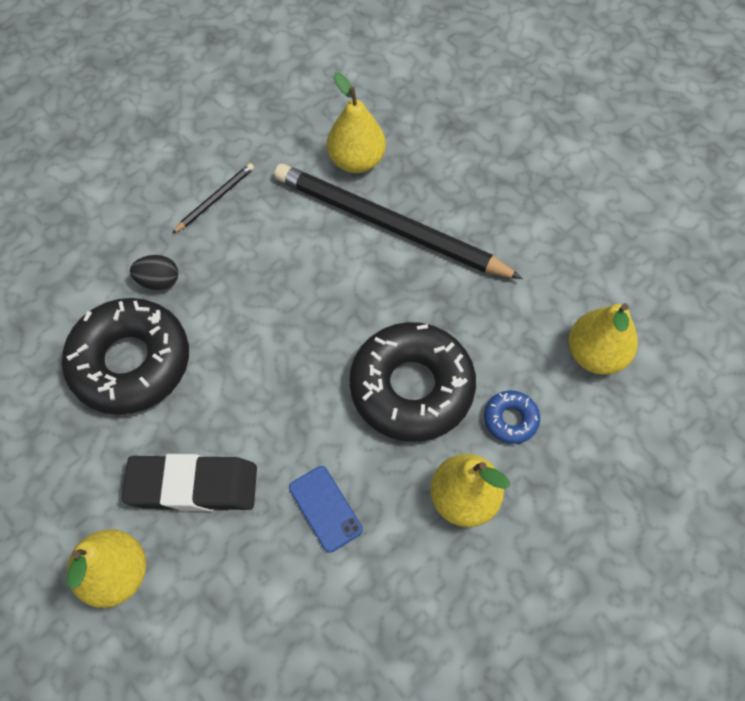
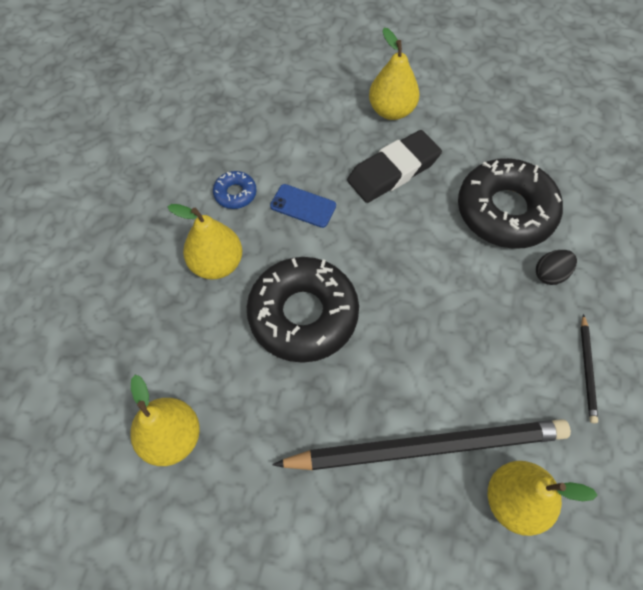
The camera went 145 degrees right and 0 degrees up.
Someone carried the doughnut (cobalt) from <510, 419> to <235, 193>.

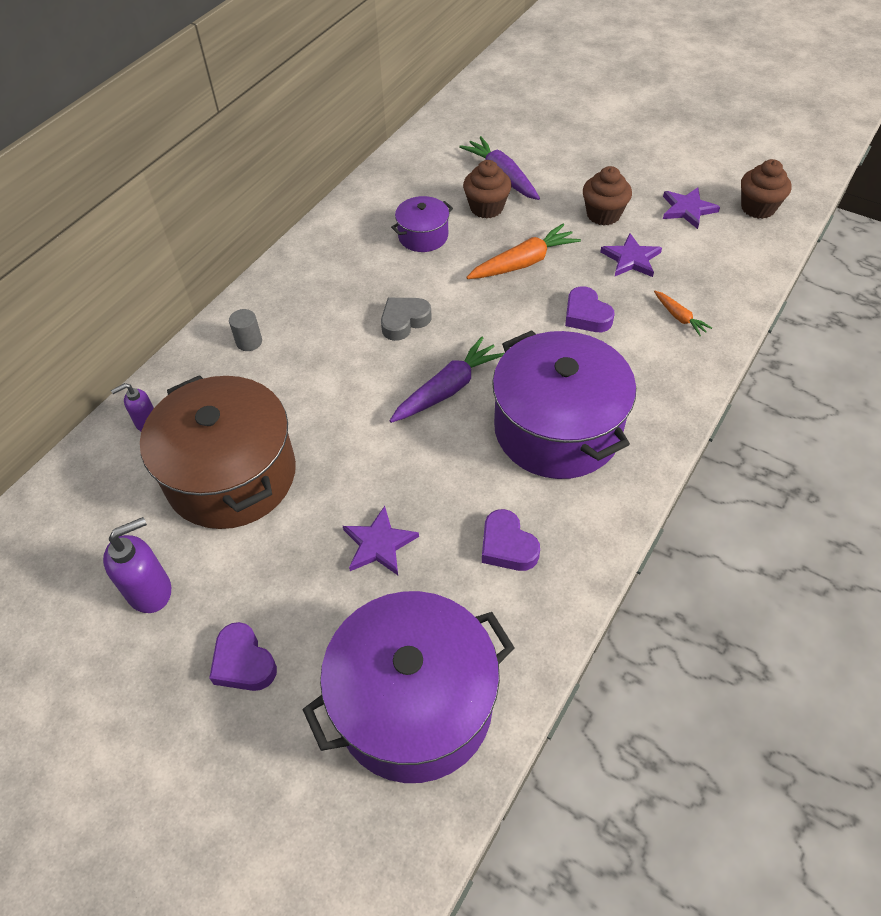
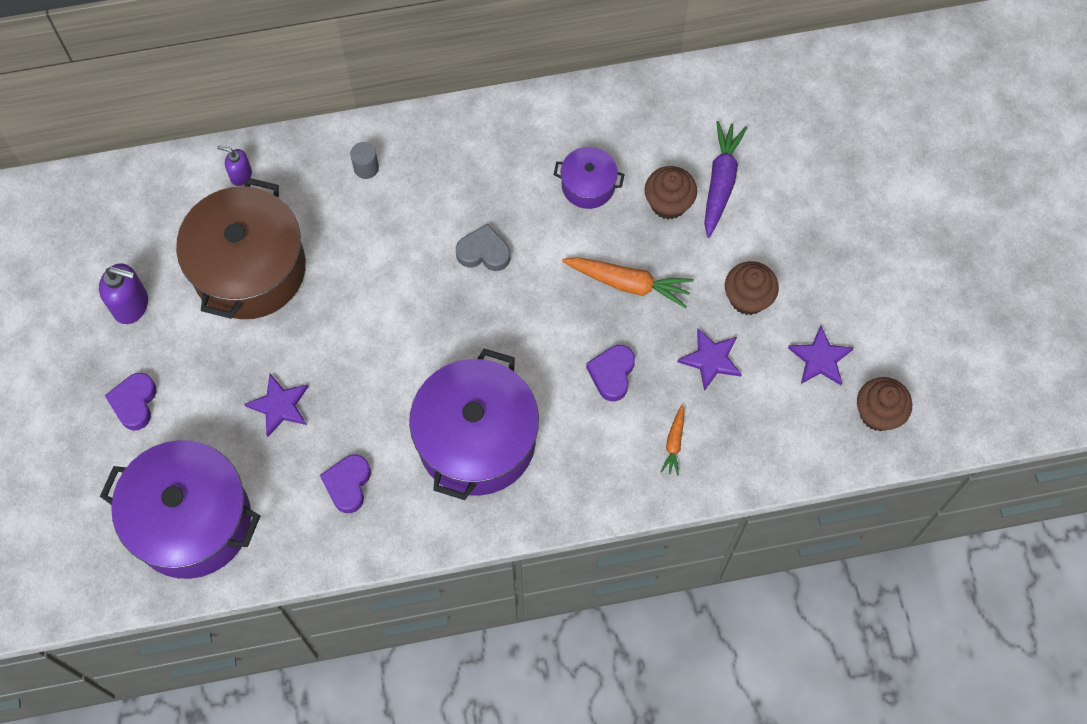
The camera went 45 degrees right and 15 degrees up.
Someone took away the carrot (purple) at <448, 389>.

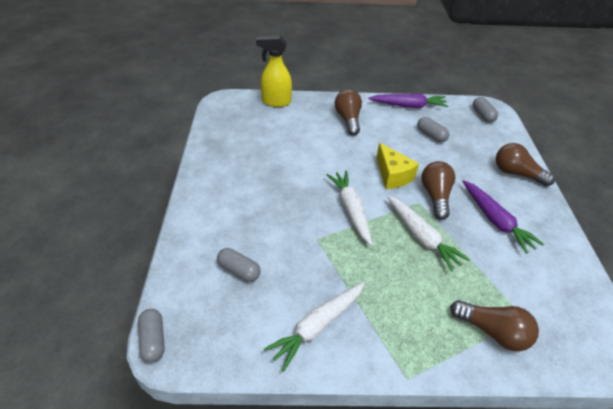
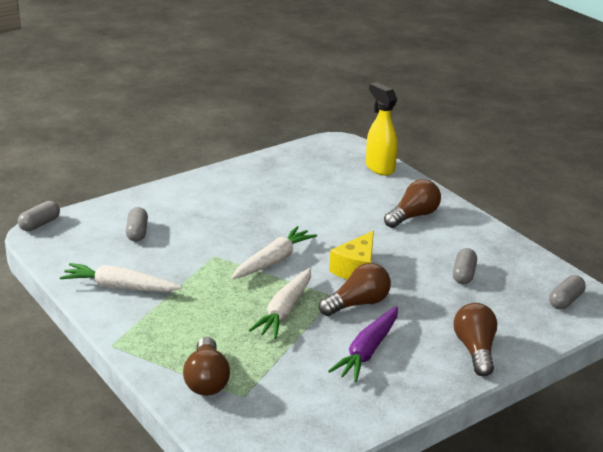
The camera went 55 degrees right and 15 degrees down.
Someone took away the carrot (purple) at <408, 106>.

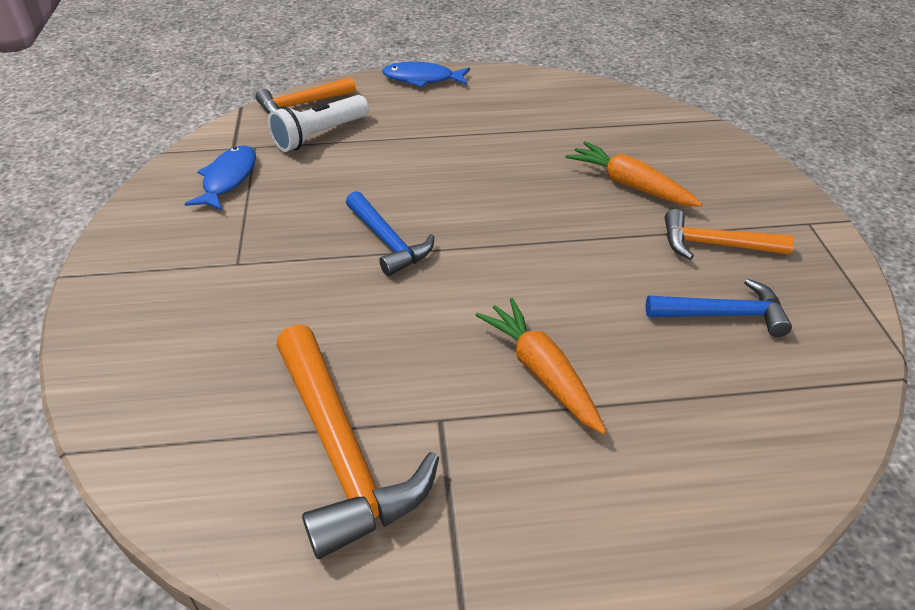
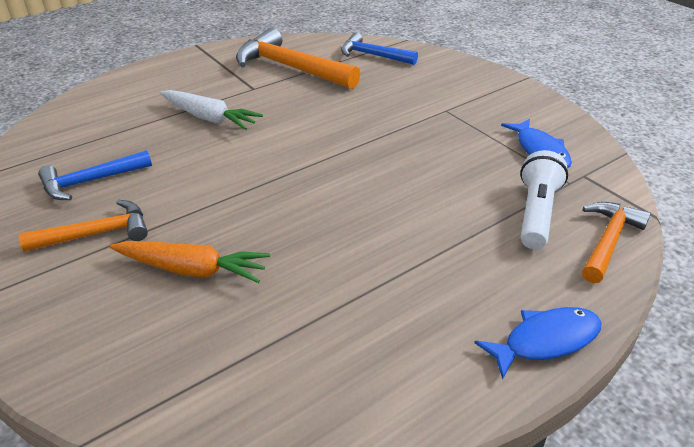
The camera went 150 degrees right and 5 degrees down.
Someone carried the hammer (cobalt) from <388, 242> to <373, 55>.
Someone repainted the carrot (bright orange) at <541, 372>, which became the carrot (snow-white) at <209, 118>.

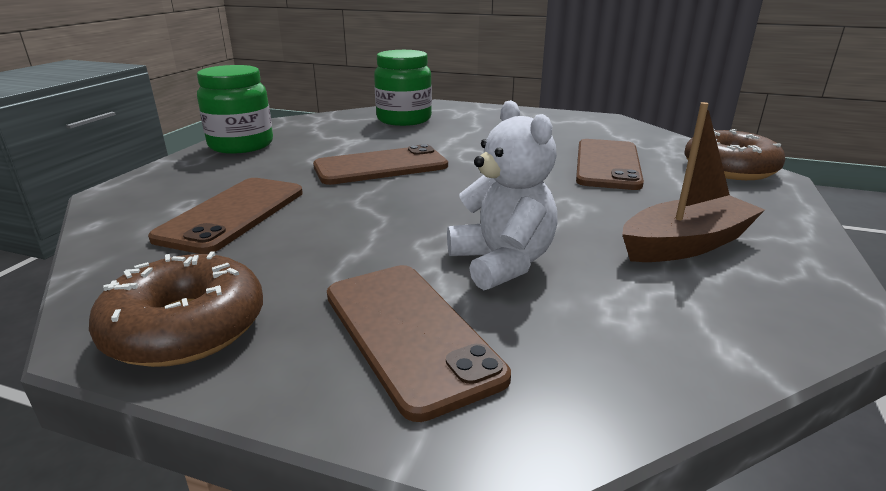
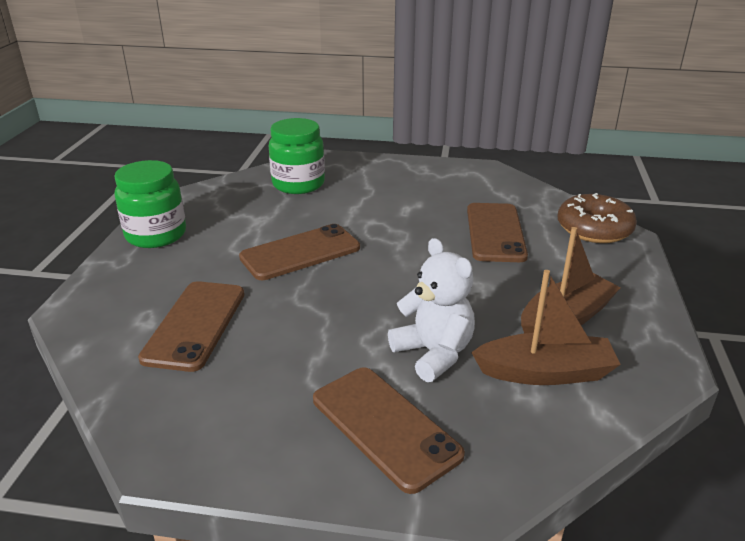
The camera went 10 degrees left and 5 degrees up.
Someone took away the doughnut (russet) at <186, 327>.
Someone put down the toy boat (russet) at <545, 372>.

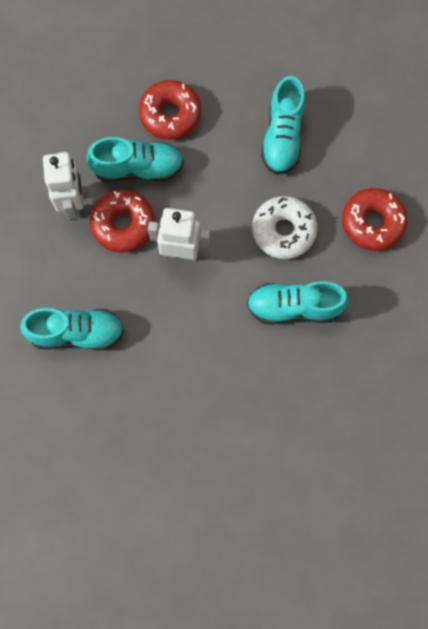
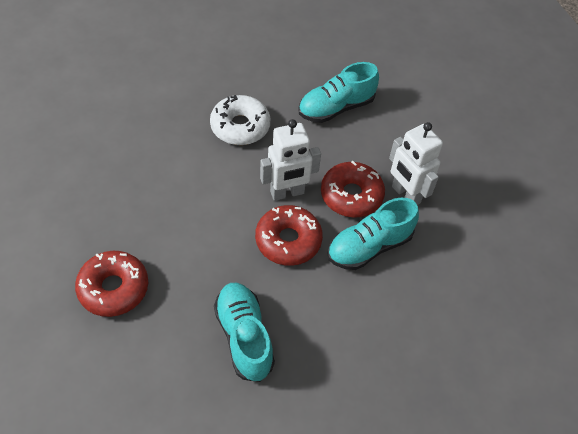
The camera went 150 degrees right and 20 degrees down.
Someone carried the doughnut (red) from <170, 114> to <288, 240>.
Someone took away the sneaker (teal) at <294, 307>.
Someone carried the doughnut (snow-white) from <283, 231> to <240, 126>.

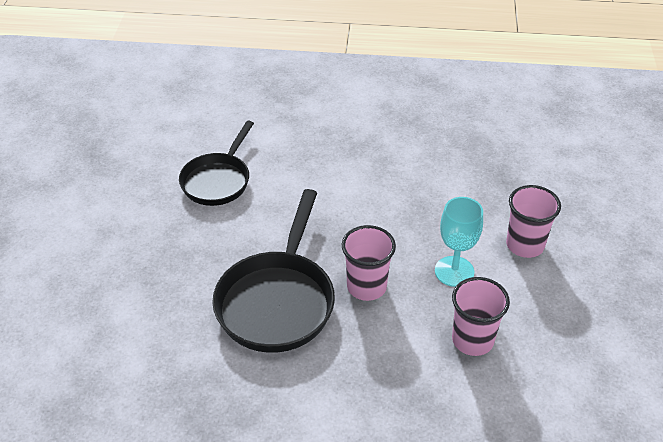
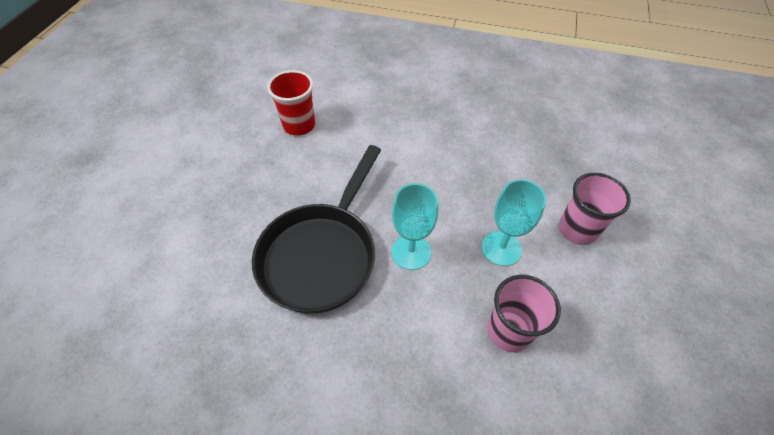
The camera went 10 degrees right and 10 degrees up.
Someone swapped the skillet (ebony) at <218, 181> for the cup (red) at <299, 125>.
Someone swapped the cup (pink) at <366, 287> for the chalice (teal) at <411, 252>.

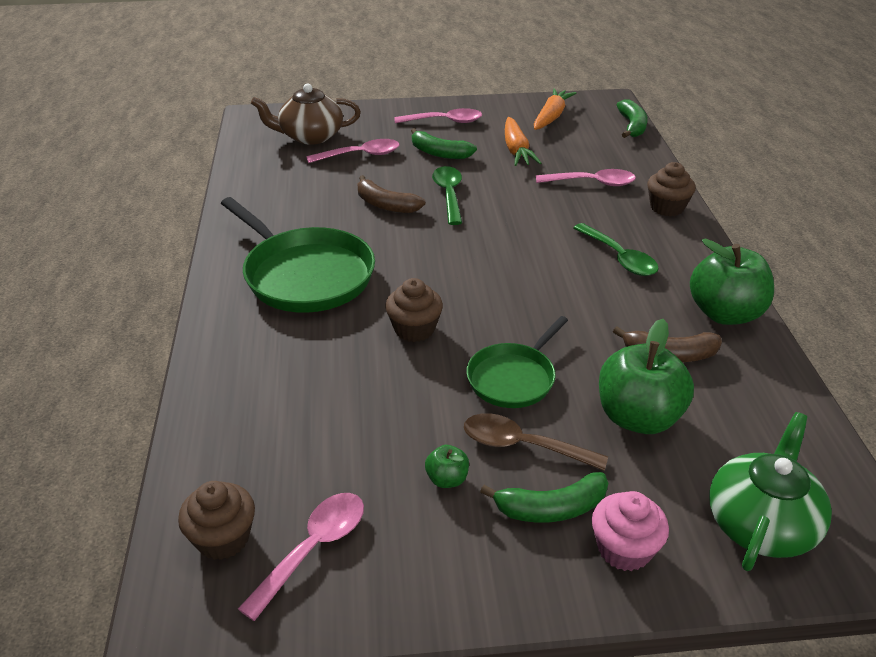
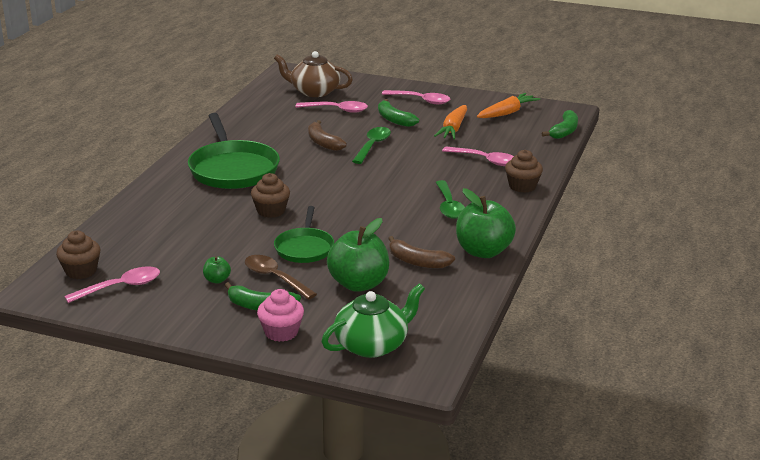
The camera went 25 degrees right and 10 degrees down.
Someone rotated the skillet (green) at <513, 378> by 60 degrees counterclockwise.

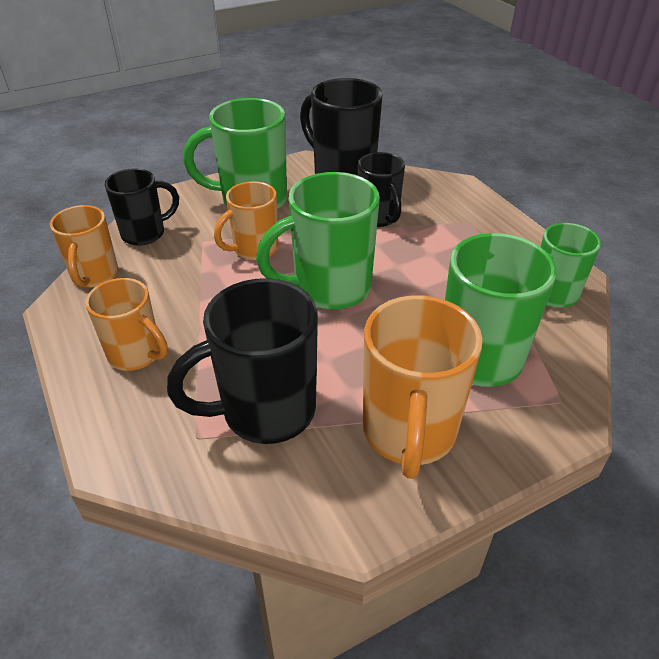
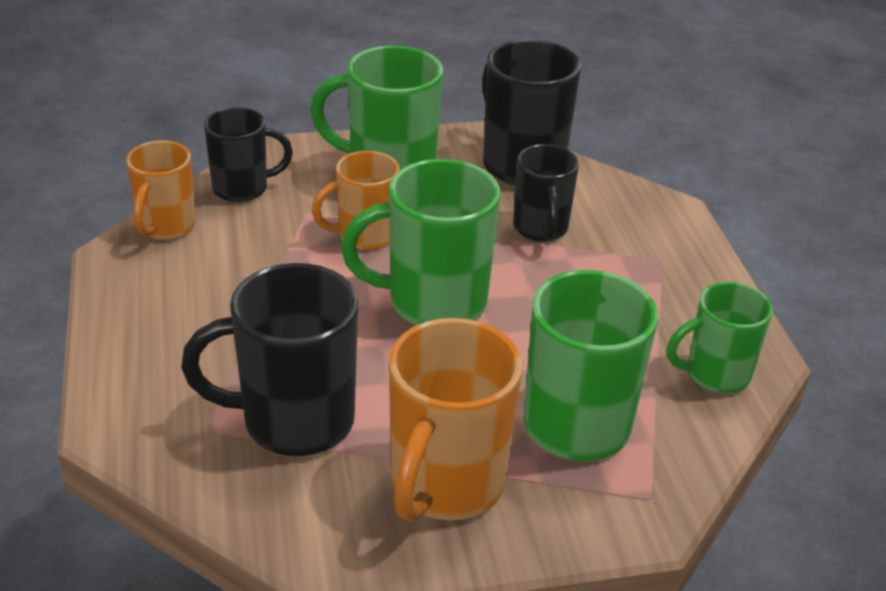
The camera went 15 degrees right and 5 degrees down.
Someone took away the coffee mug (bright orange) at <136, 355>.

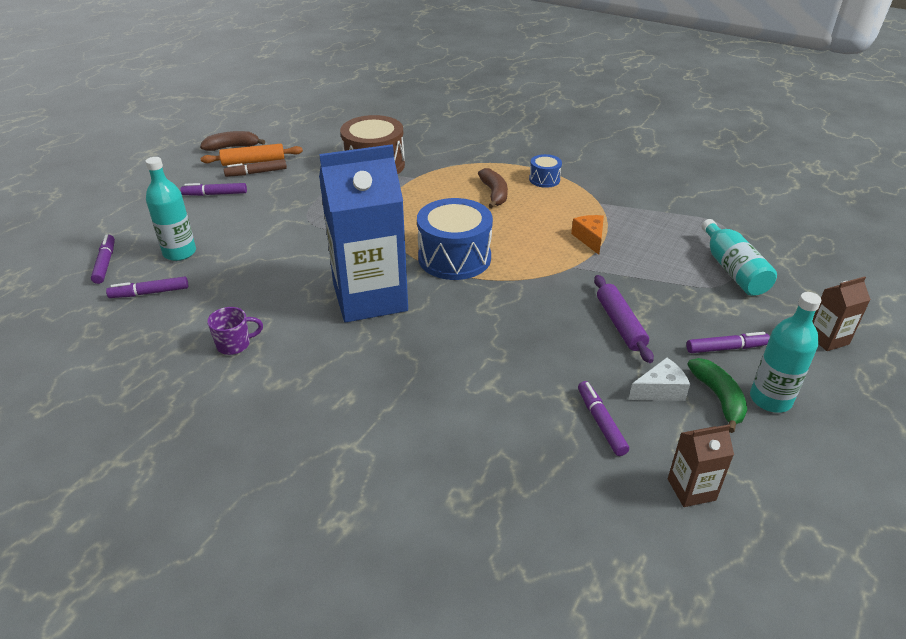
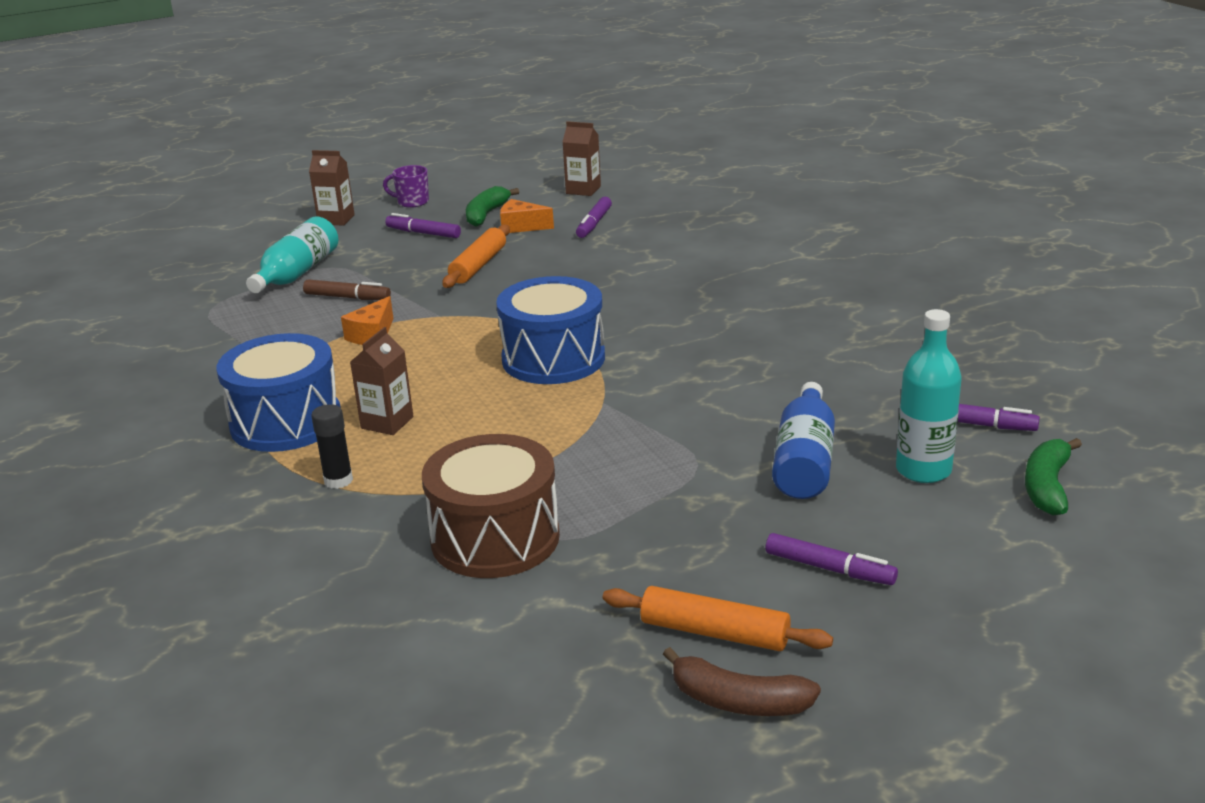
The camera went 145 degrees left and 10 degrees down.
Someone swapped the marker (purple) at <105, 263> for the toy banana (green) at <1047, 486>.
Someone carried the coffee mug (purple) from <235, 344> to <412, 202>.
Someone carried the marker (russet) from <256, 173> to <347, 297>.
Someone took away the juice carton (cobalt) at <370, 298>.
Someone swapped the toy banana (russet) at <494, 194> for the juice carton (russet) at <387, 422>.
Someone scaled the snare drum (cobalt) at <544, 179> by 2.03.
Someone repainted the rolling pin (purple) at <620, 324>, which became the rolling pin (bright orange) at <478, 265>.
Someone repainted the cheese wedge (snow-white) at <660, 390>, which became the cheese wedge (bright orange) at <521, 227>.
Someone took away the flask (teal) at <770, 399>.
Someone put down the glue stick (ebony) at <338, 480>.
Someone put down the flask (cobalt) at <804, 461>.

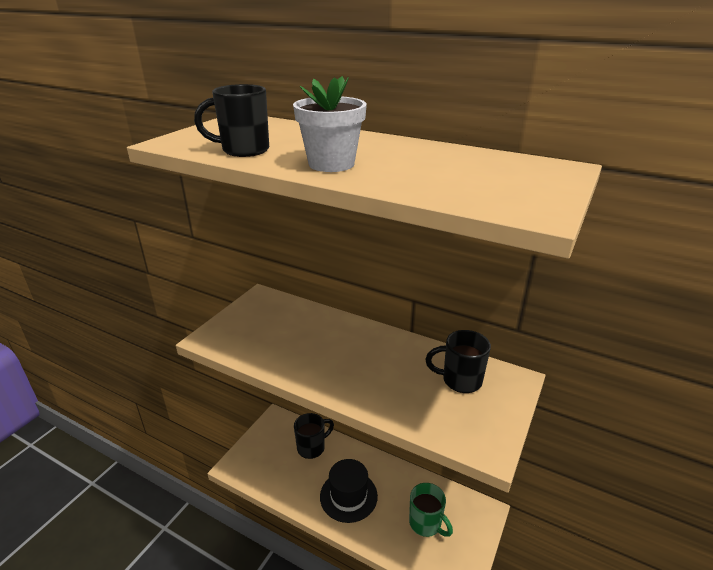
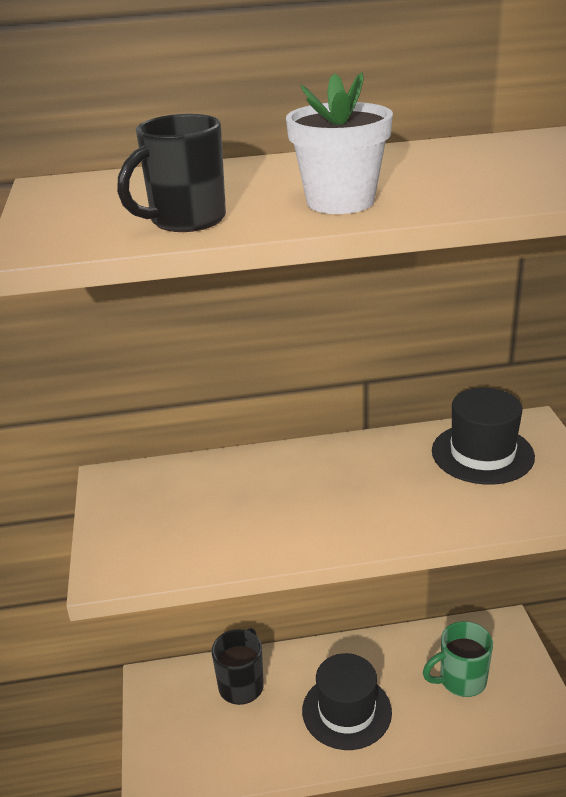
The camera went 35 degrees left and 0 degrees up.
Someone rotated the coffee mug (green) at <426, 524> by 150 degrees clockwise.
Someone swapped the coffee mug (ebony) at <460, 380> for the tall hat (ebony) at <482, 454>.

